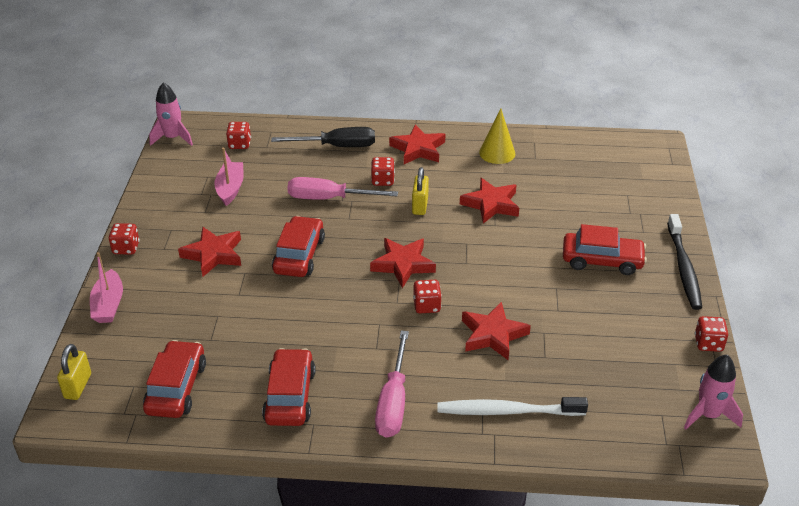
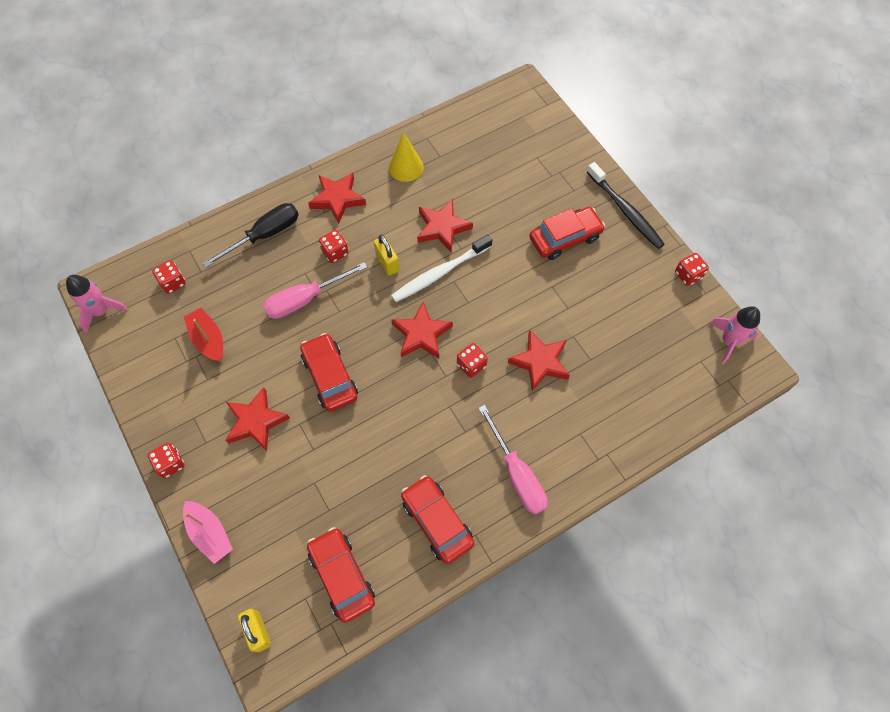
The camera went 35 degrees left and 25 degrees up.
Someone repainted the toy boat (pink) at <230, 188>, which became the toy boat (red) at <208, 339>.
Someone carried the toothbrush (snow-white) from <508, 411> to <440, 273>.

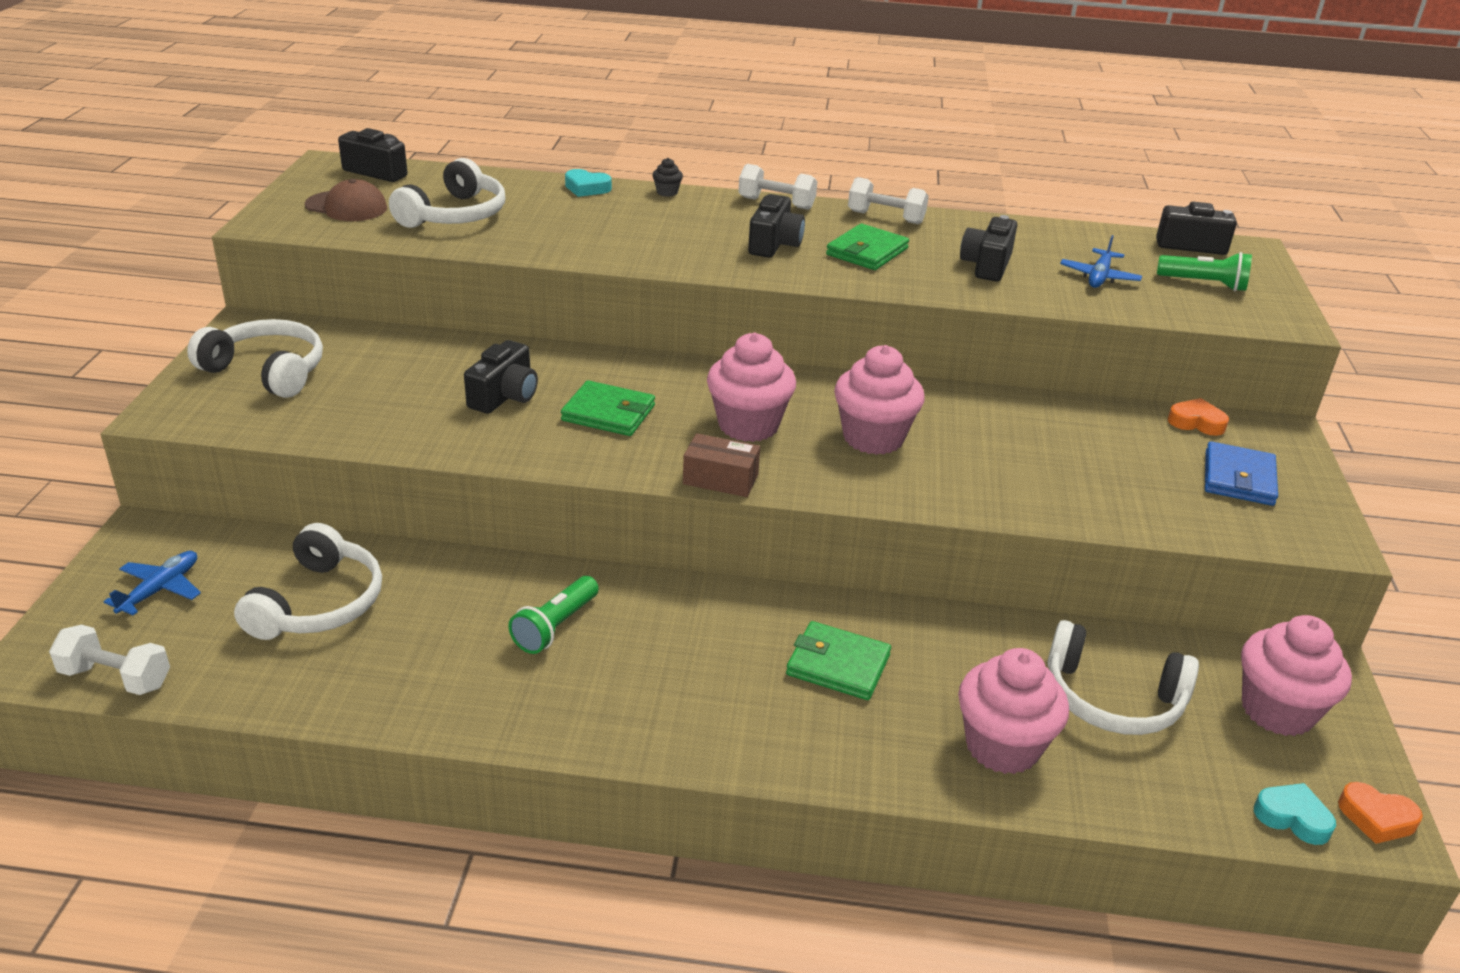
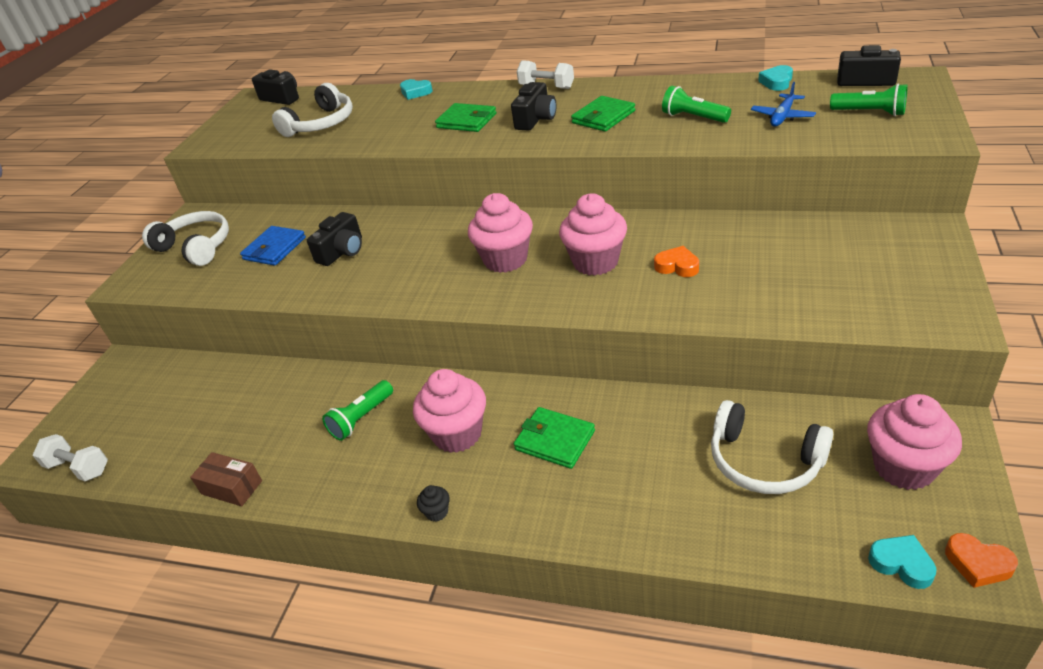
The camera went 15 degrees right and 5 degrees up.
Someone took away the aeroplane (cobalt) at <160, 589>.
Someone took away the over-ear headphones (snow-white) at <318, 603>.
Someone took away the baseball cap (russet) at <346, 207>.
Someone carried the wallet (green) from <608, 413> to <466, 121>.
Someone carried the cupcake (ebony) from <667, 192> to <437, 512>.
Someone carried the parcel (russet) from <720, 479> to <231, 487>.
Someone took away the dumbbell (snow-white) at <885, 217>.
Someone carried the cupcake (pink) from <1002, 746> to <457, 434>.
Someone swapped the compact camera (ebony) at <986, 265> for the pocket torch (green) at <693, 117>.
Someone carried the heart shape (bright orange) from <1196, 422> to <677, 266>.
Someone carried the wallet (cobalt) from <1238, 478> to <274, 248>.
Someone put down the heart shape (teal) at <777, 82>.

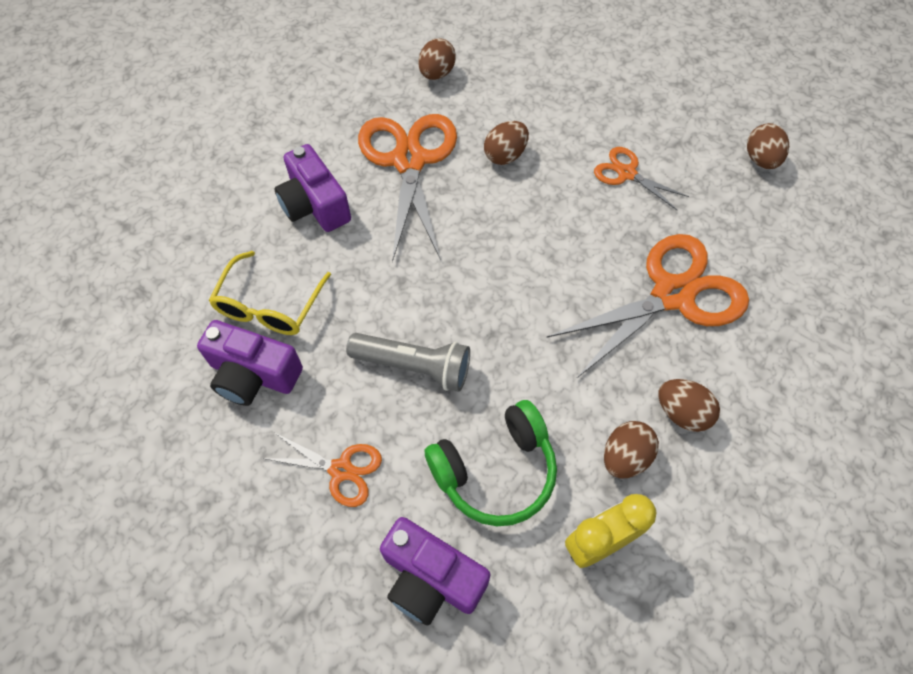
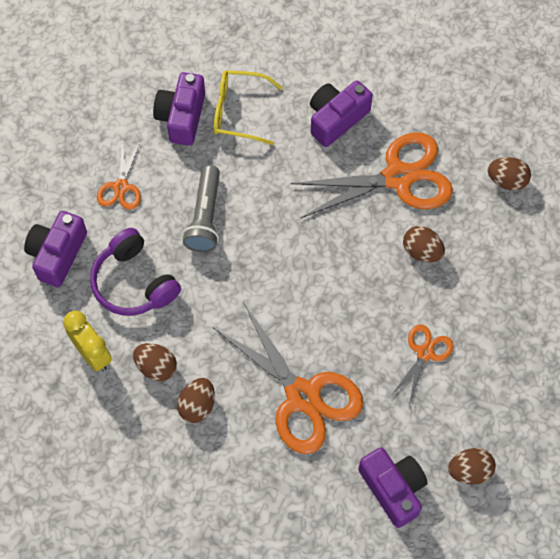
The camera went 80 degrees right and 5 degrees up.
Someone repainted the over-ear headphones (green) at <495, 471>, which became the over-ear headphones (purple) at <134, 282>.
Someone put down the compact camera (purple) at <393, 488>.

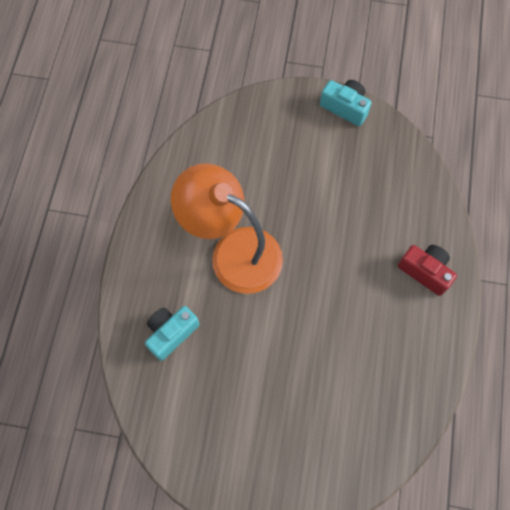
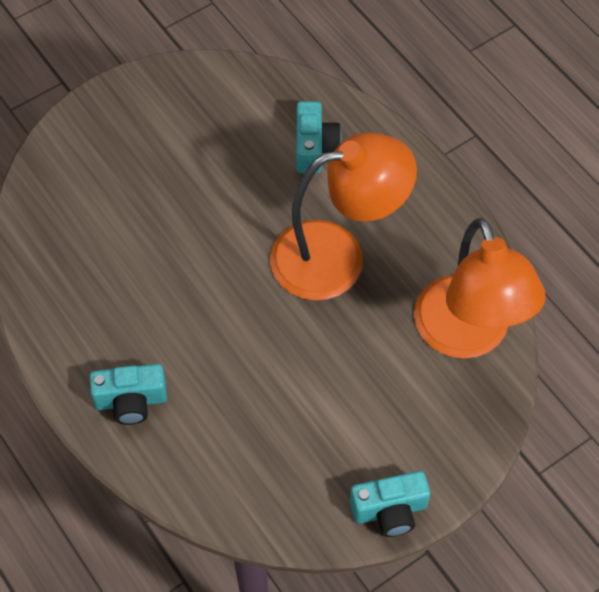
The camera went 135 degrees right and 10 degrees down.
Someone repainted the compact camera (red) at <425, 271>, which became the compact camera (teal) at <131, 401>.
Someone put down the reading lamp (bright orange) at <468, 336>.

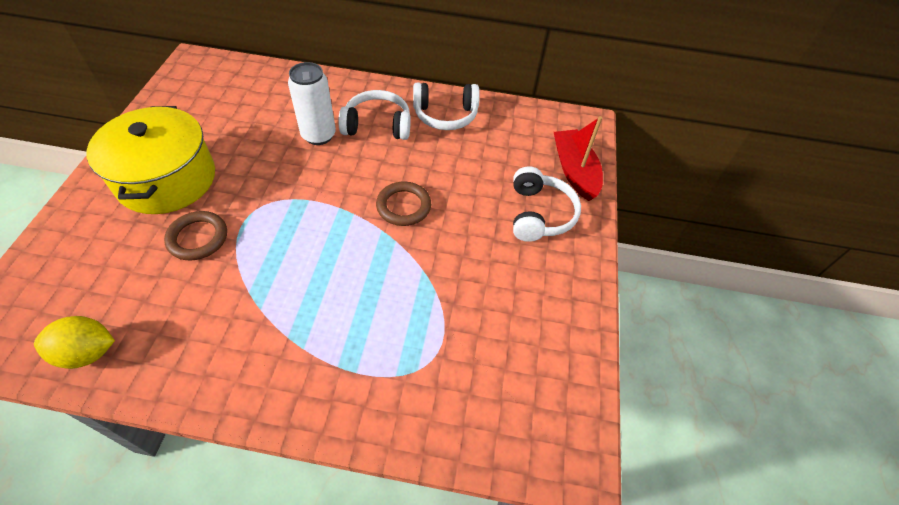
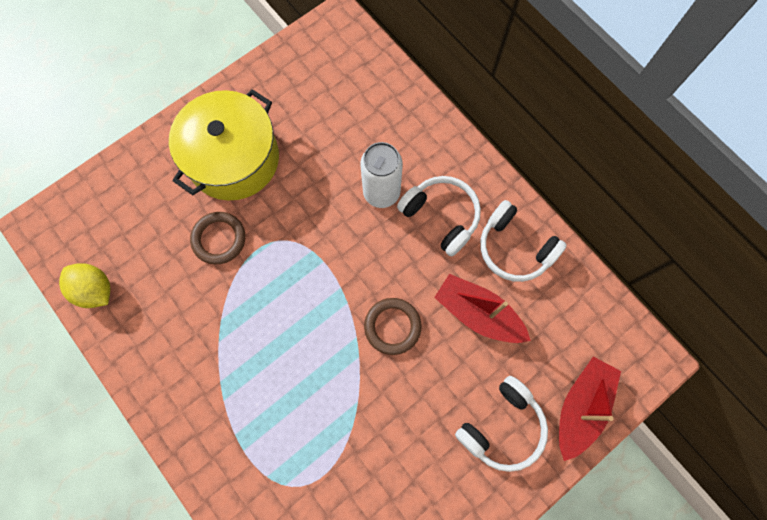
The camera went 45 degrees right and 20 degrees up.
Someone put down the toy boat (red) at <478, 313>.

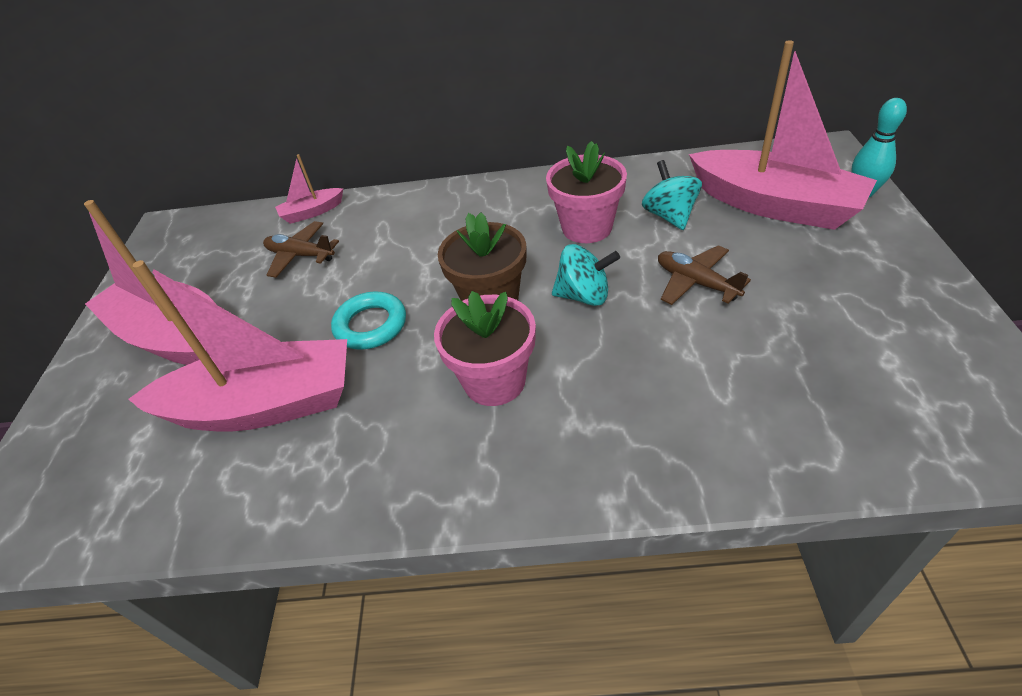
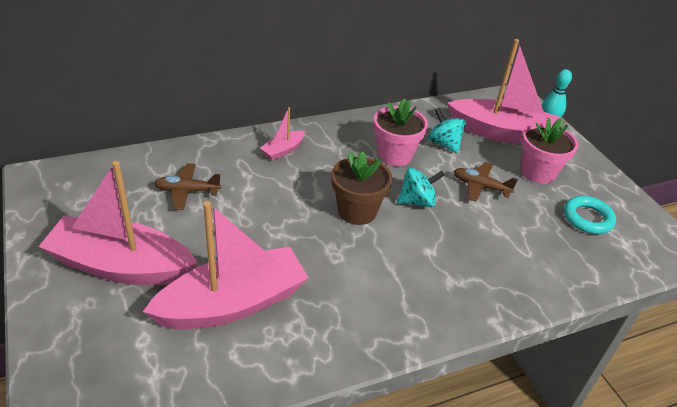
The camera went 30 degrees left and 5 degrees down.
Someone carried the toy boat (pink) from <312, 212> to <283, 150>.
Someone carried the torus (teal) from <371, 325> to <587, 218>.
Someone carried the plant pot (pink) from <494, 381> to <537, 172>.

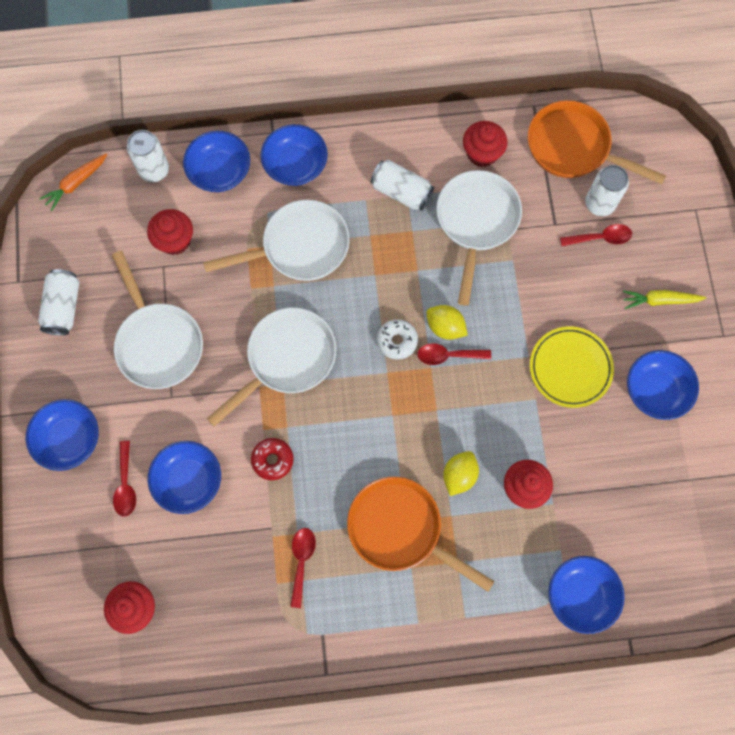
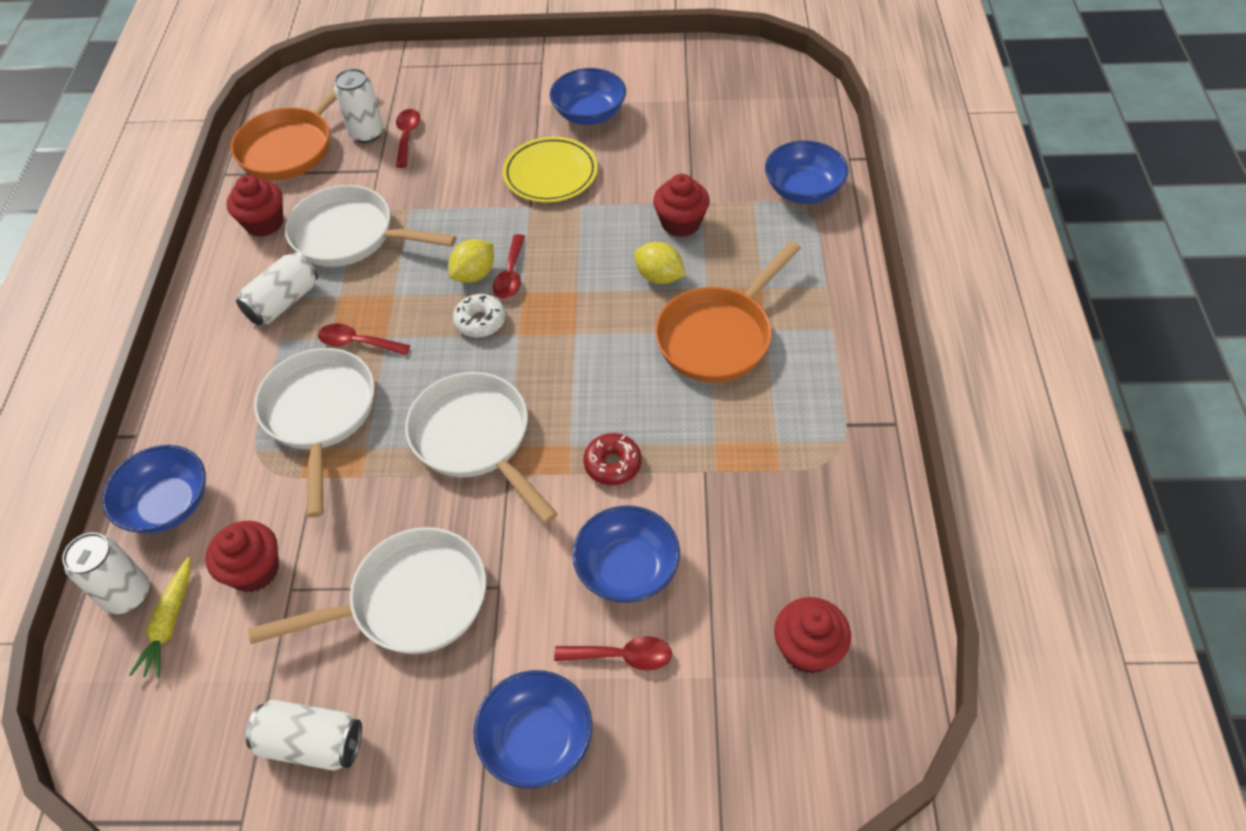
The camera went 80 degrees left and 20 degrees down.
Someone took away the carrot (bright orange) at <76, 184>.
Someone took away the serving bowl (cobalt) at <295, 165>.
Someone carried the spoon (red) from <301, 561> to <357, 343>.
Someone carried the carrot (golden) from <660, 300> to <169, 623>.

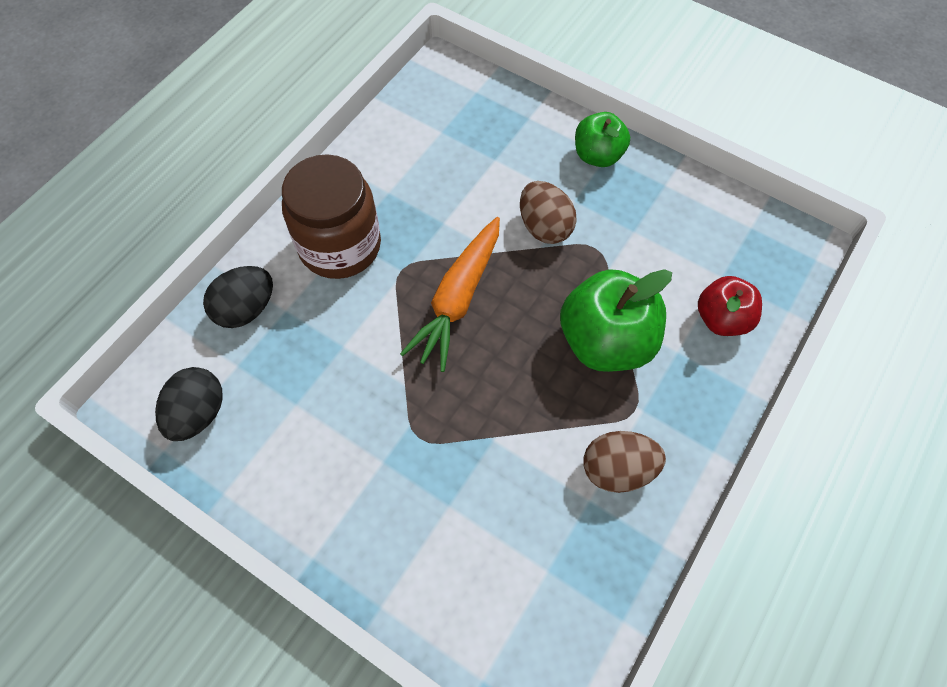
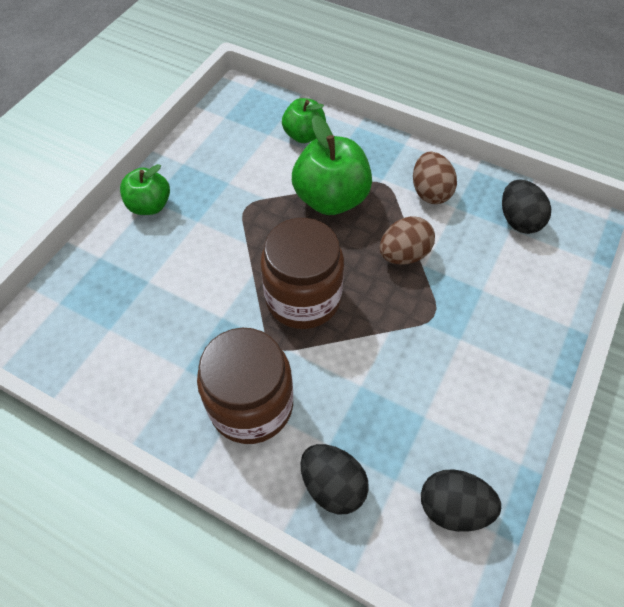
The camera went 95 degrees left and 5 degrees down.
Someone swapped the carrot (bright orange) at <458, 299> for the jar (russet) at <303, 298>.
Someone carried the toy egg (russet) from <544, 227> to <403, 254>.
Someone repainted the toy apple (red) at <722, 319>, which became the toy apple (green) at <304, 135>.
Someone put down the toy egg (ebony) at <518, 220>.

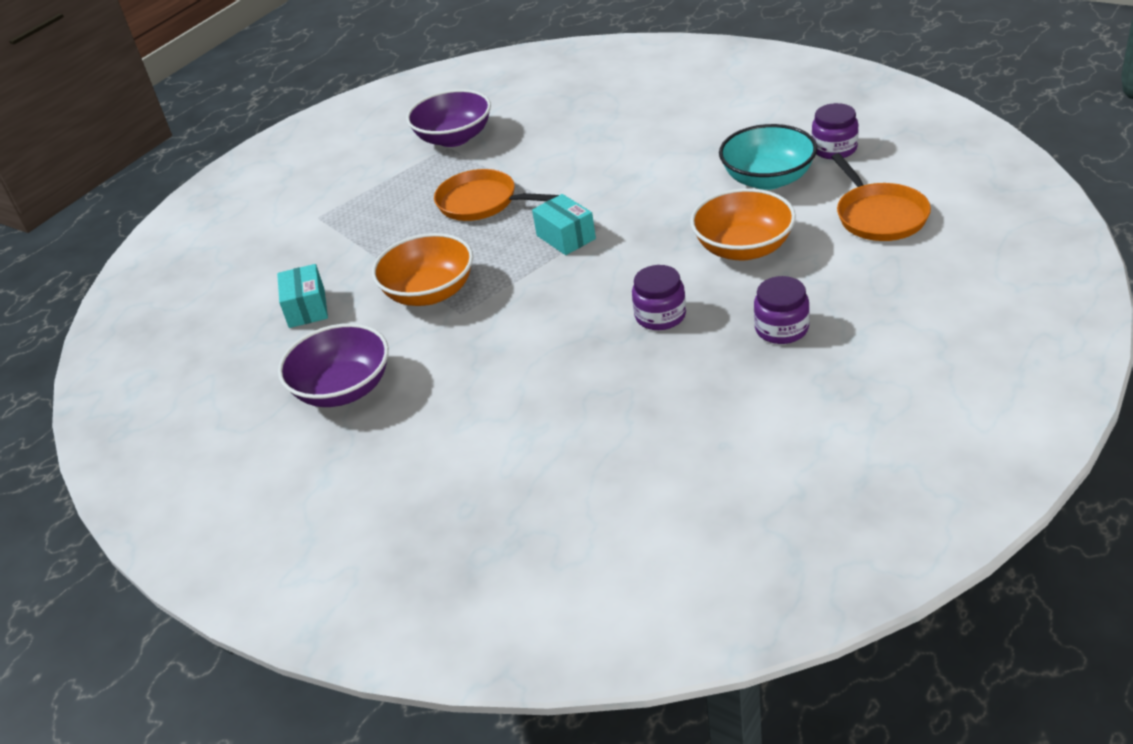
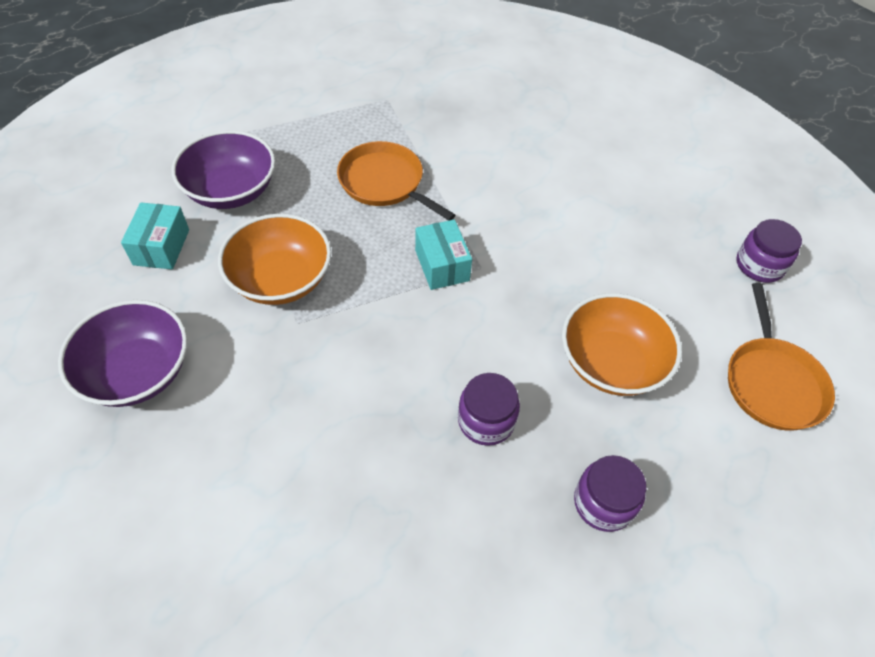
The camera went 10 degrees right and 15 degrees up.
Someone carried the serving bowl (purple) from <454, 138> to <231, 191>.
Someone took away the serving bowl (teal) at <768, 179>.

